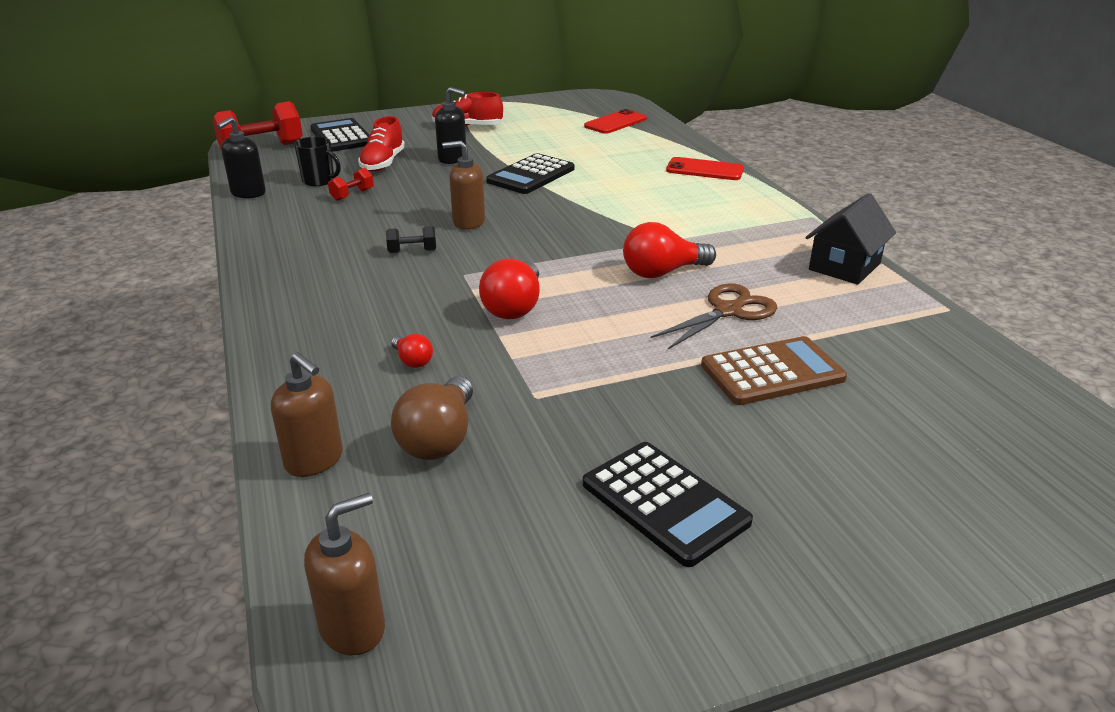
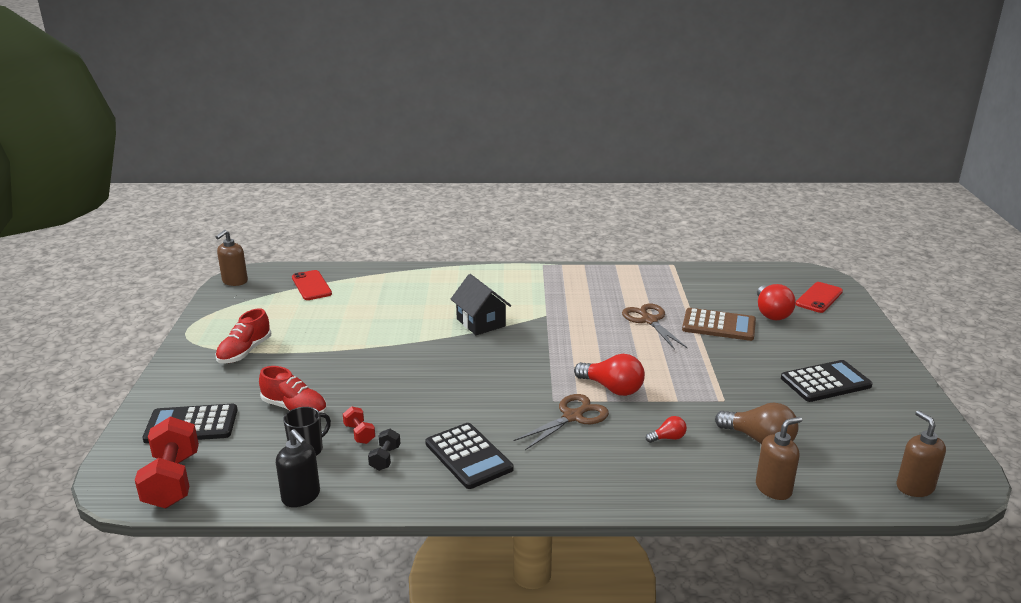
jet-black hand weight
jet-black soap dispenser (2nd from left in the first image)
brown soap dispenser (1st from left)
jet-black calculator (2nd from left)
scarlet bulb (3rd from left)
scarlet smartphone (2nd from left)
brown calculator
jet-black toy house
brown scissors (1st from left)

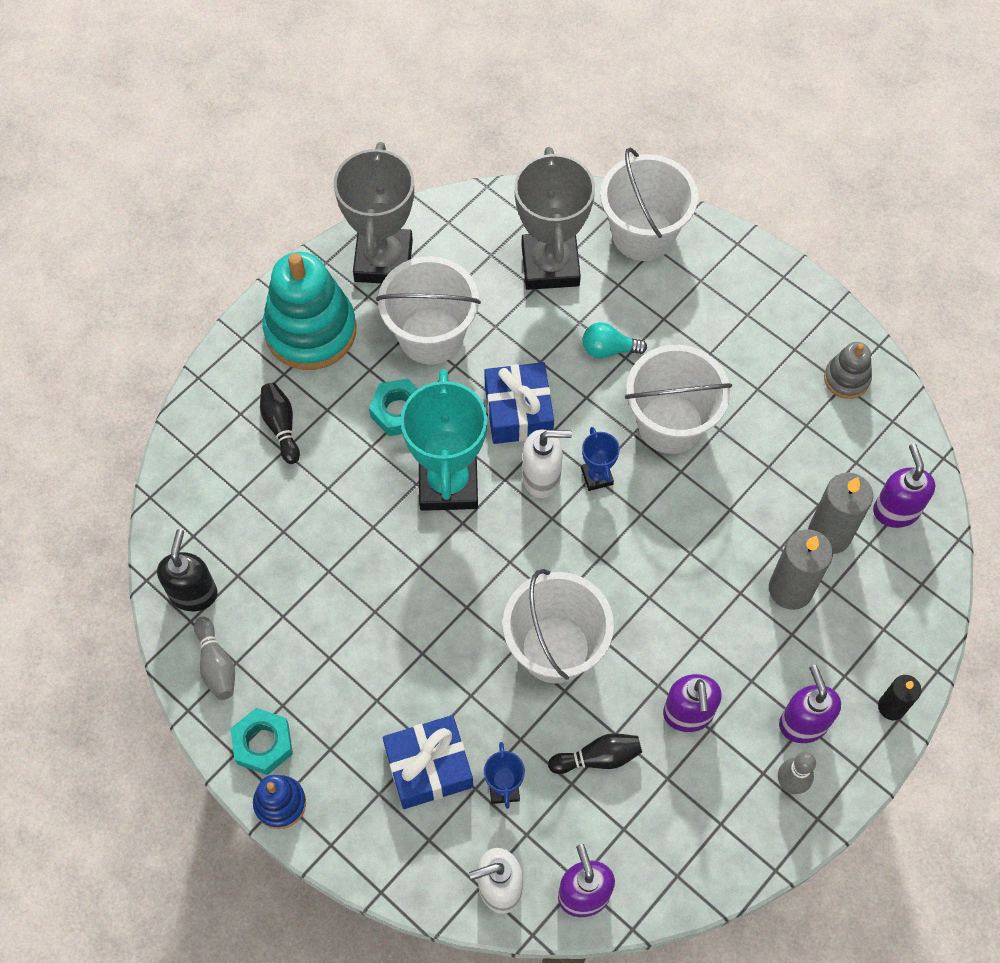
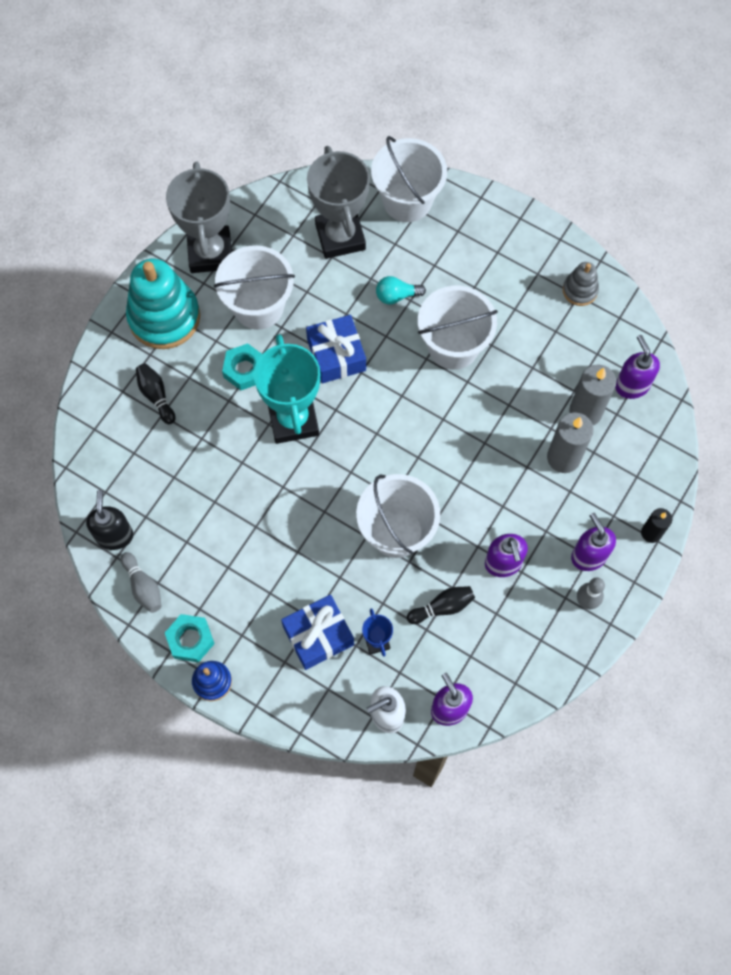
snow-white soap dispenser (2nd from left in the first image)
royal blue award cup (2nd from left in the first image)

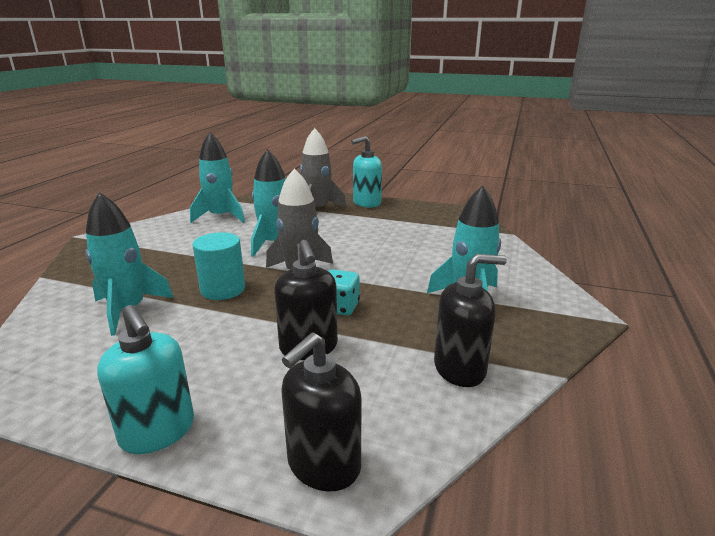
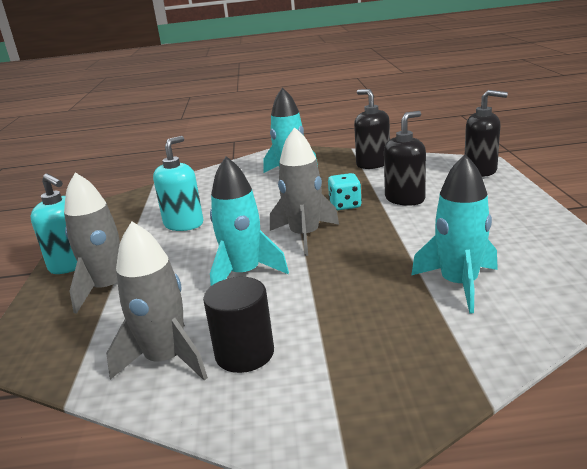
teal soap dispenser (2nd from left)
grey rocket (2nd from left)
teal solid cylinder
jet-black solid cylinder

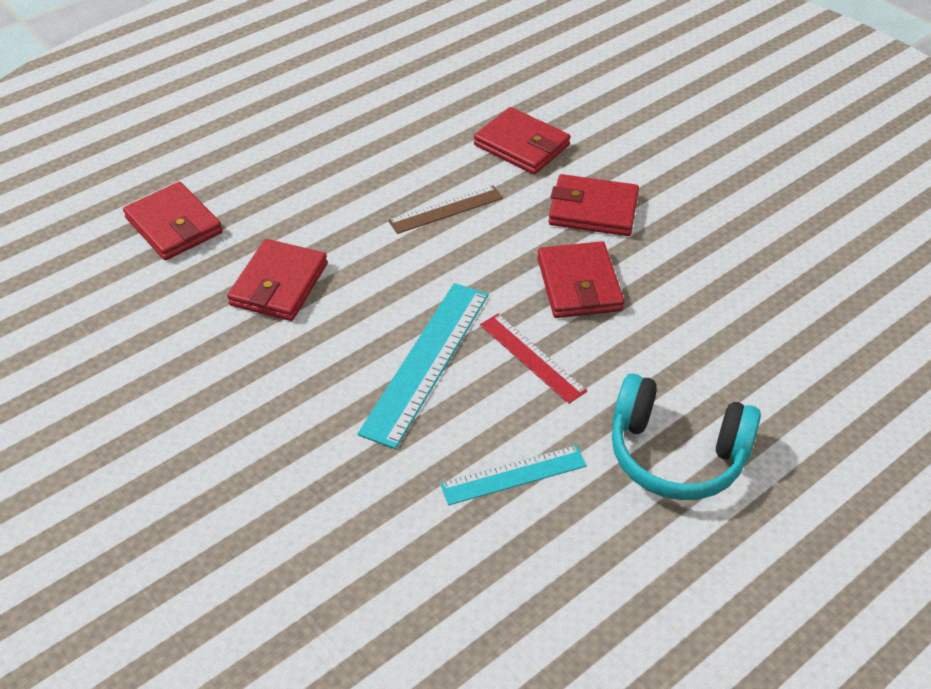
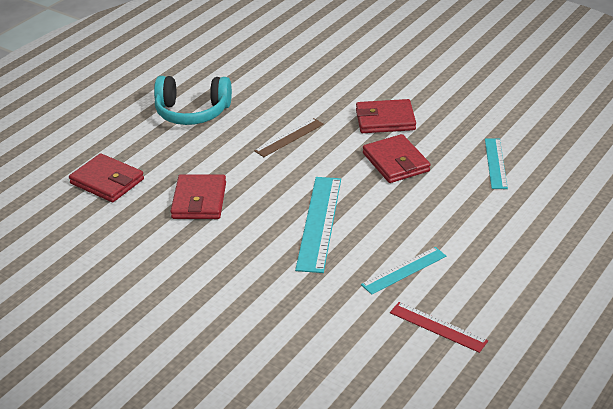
scarlet wallet (3rd from left in the first image)
scarlet straightedge
teal headset
teal straightedge (3rd from left)

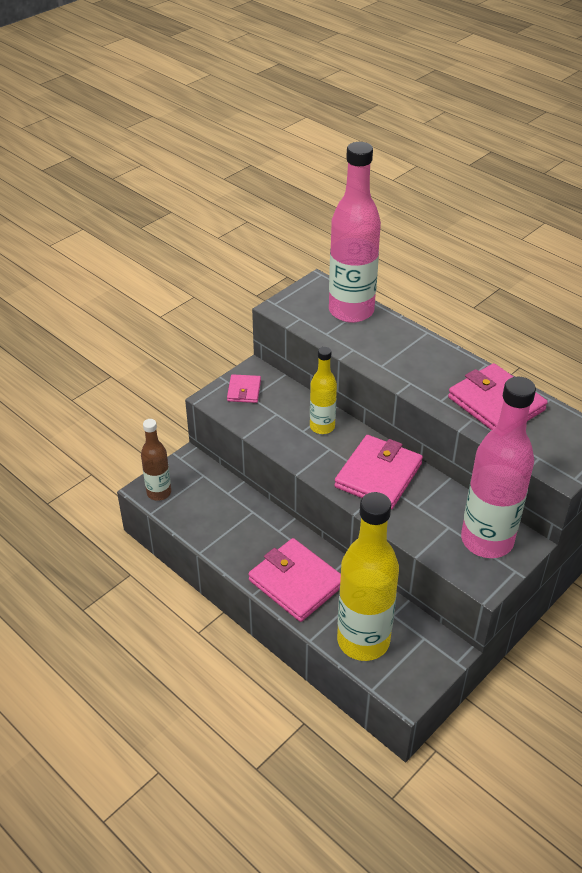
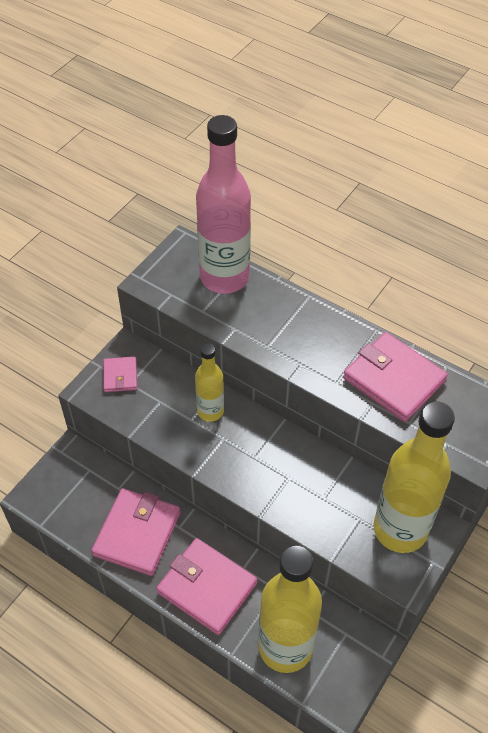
brown bottle
rose-pink wallet (2nd from left)
golden bottle (3rd from left)

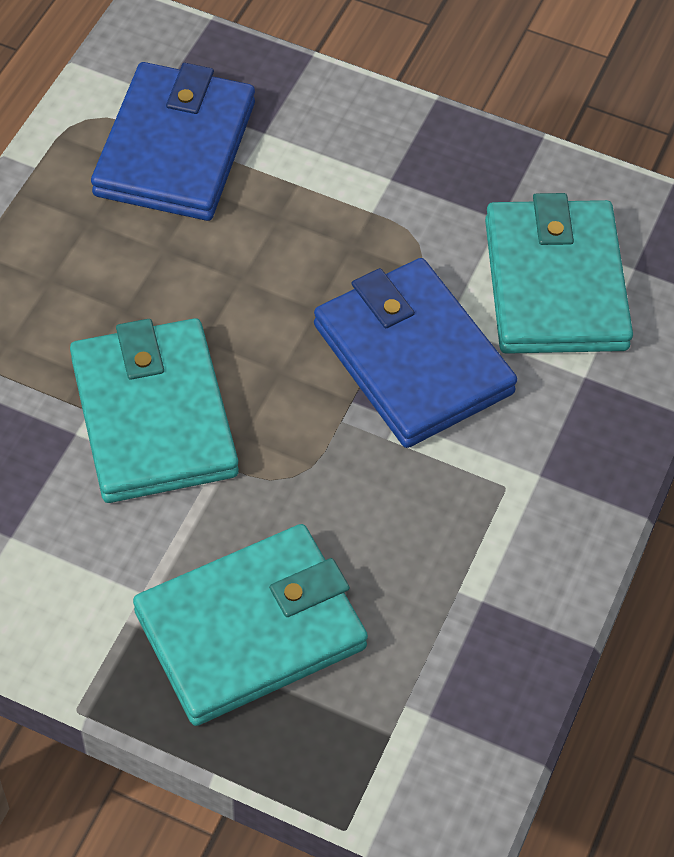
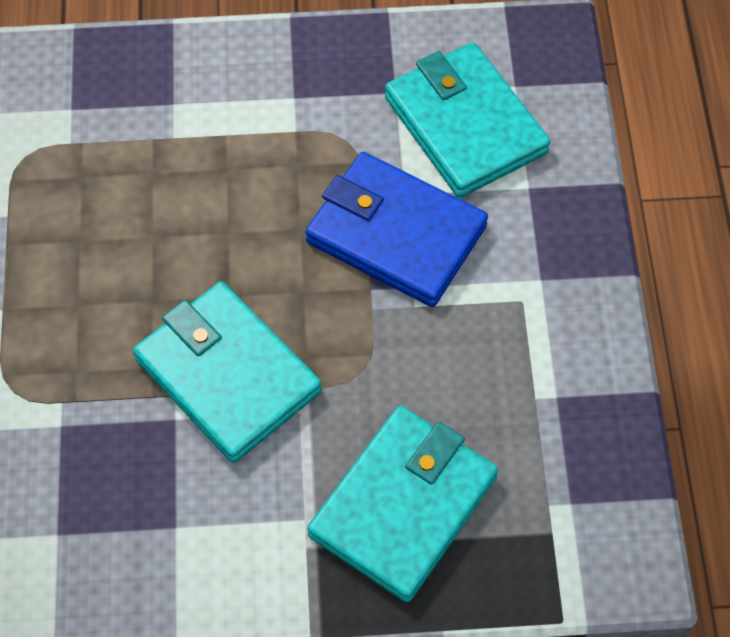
royal blue wallet (1st from left in the first image)

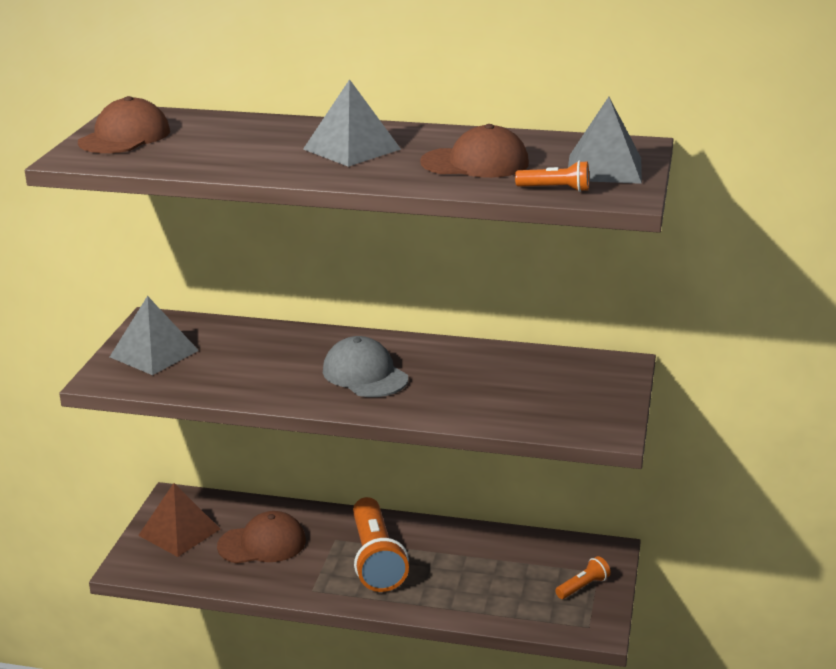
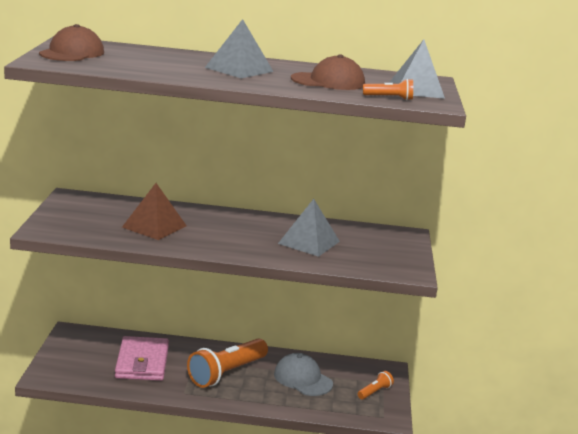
grey solid pyramid (2nd from left)
brown solid pyramid
rose-pink wallet
grey baseball cap
bright orange flashlight (1st from left)

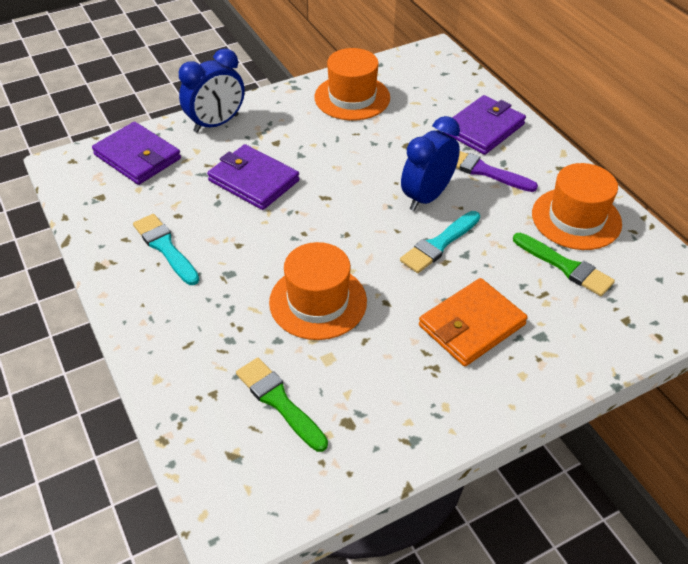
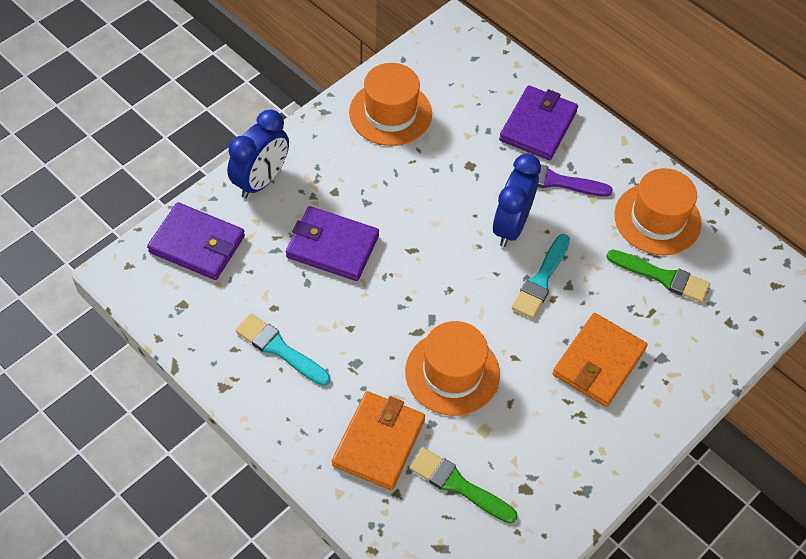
bright orange wallet (1st from left)

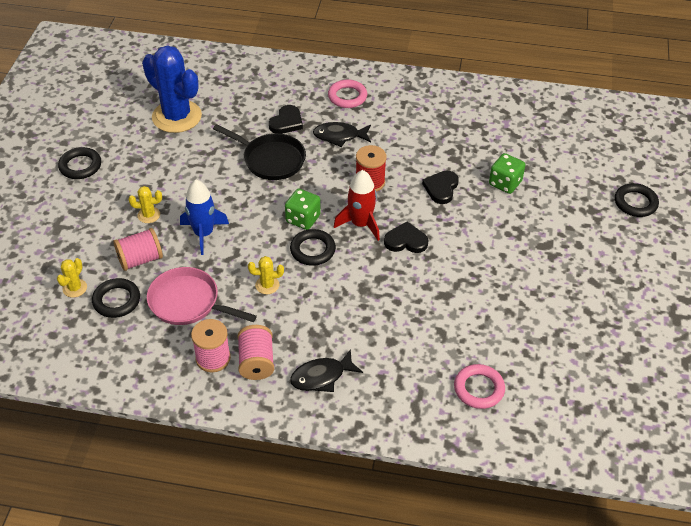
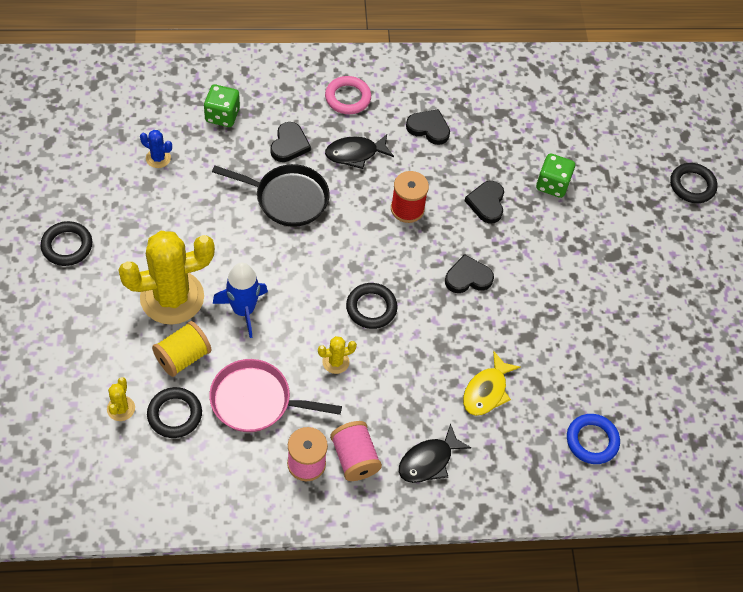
golden reel of thread
golden saguaro cactus (2nd from left)
royal blue saguaro cactus
green die (1st from left)
scarlet rocket
royal blue ring
jet-black love heart (2nd from left)
golden fish figure

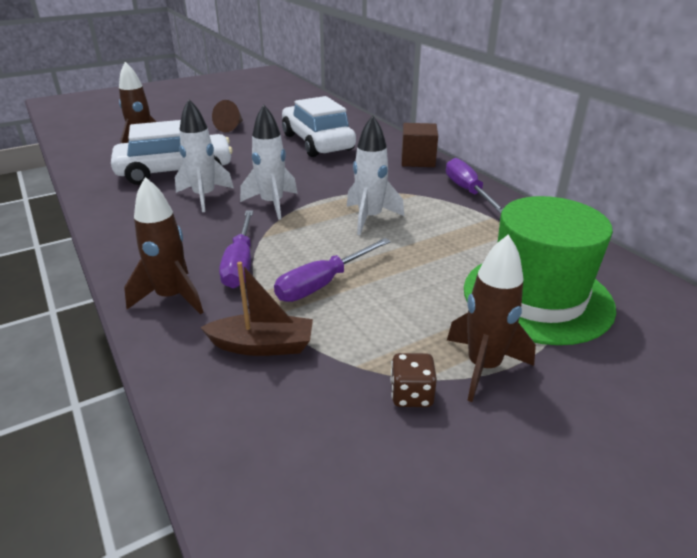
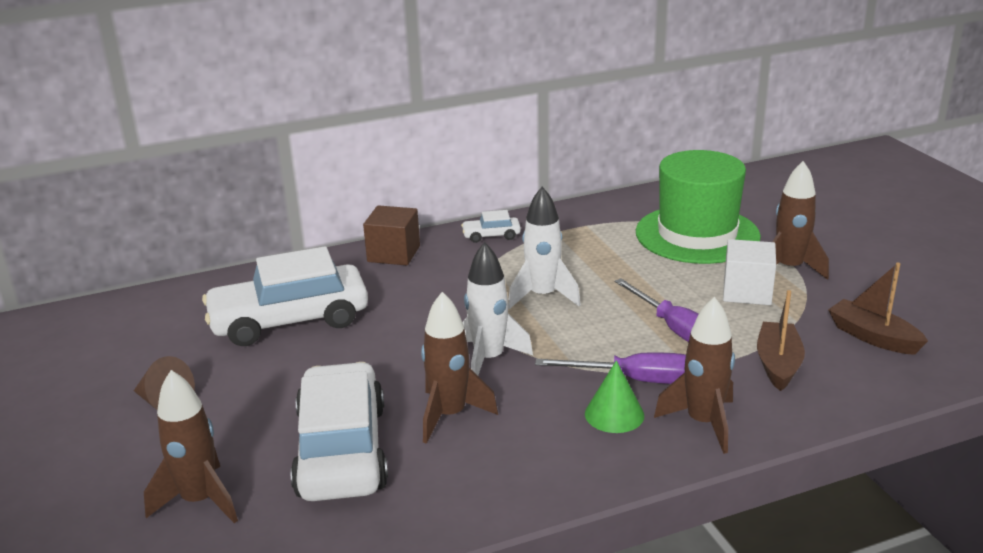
brown rocket (2nd from left)
brown die
snow-white automobile (3rd from left)
green solid cone
snow-white block
brown sailboat (2nd from left)

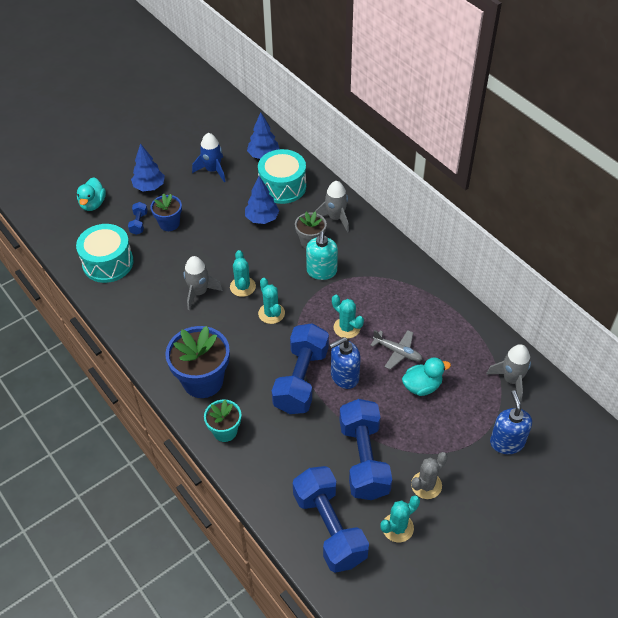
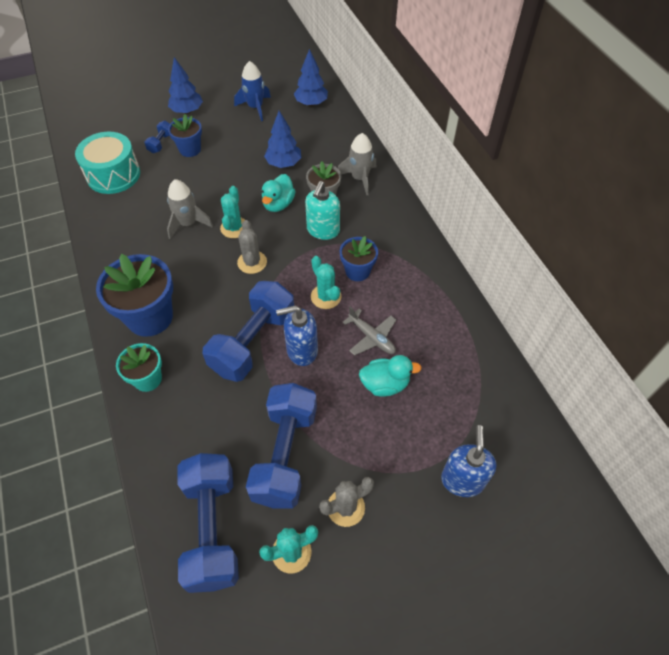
teal toy duck (1st from left)
teal toy drum (2nd from left in the first image)
grey saguaro cactus (1st from left)
grey rocket (3rd from left in the first image)
royal blue plant pot (3rd from left)

